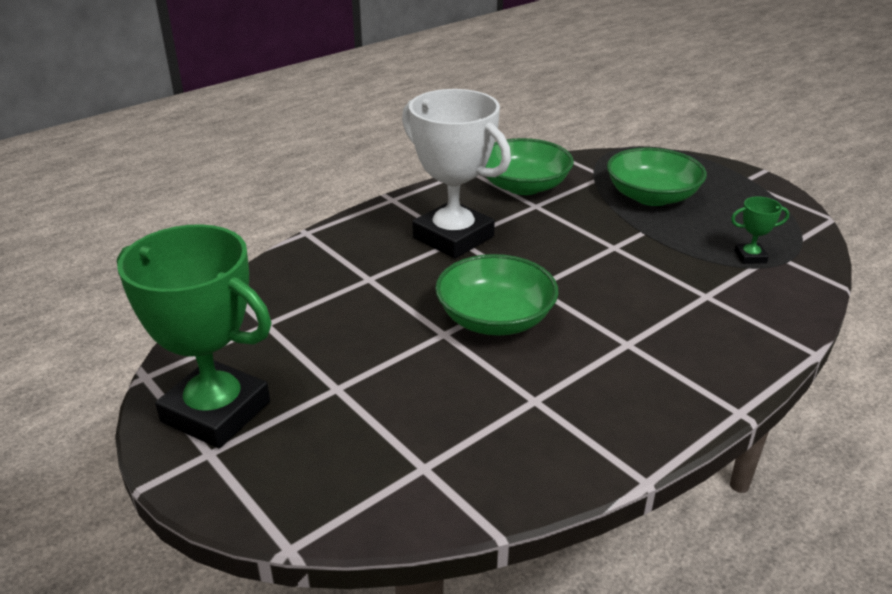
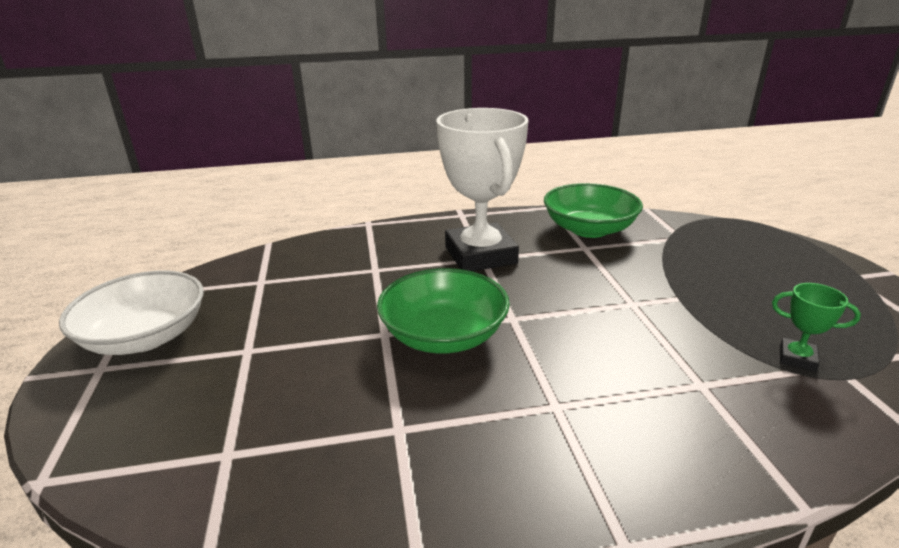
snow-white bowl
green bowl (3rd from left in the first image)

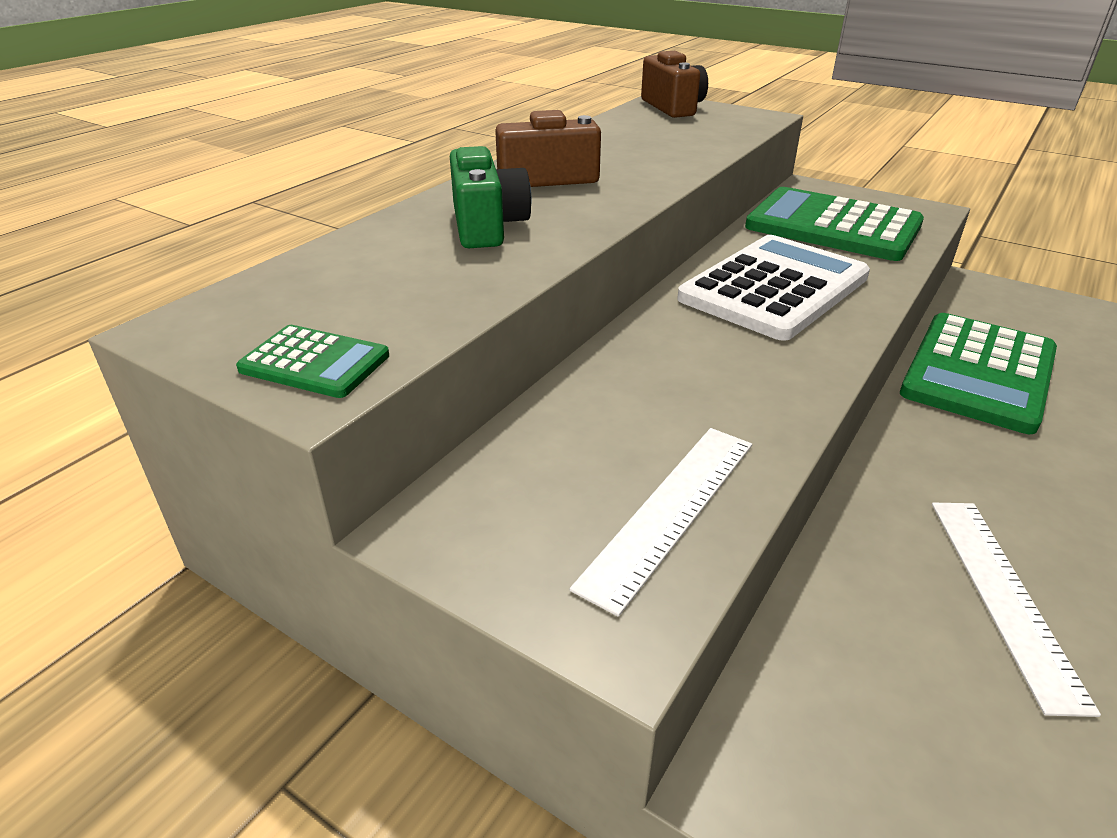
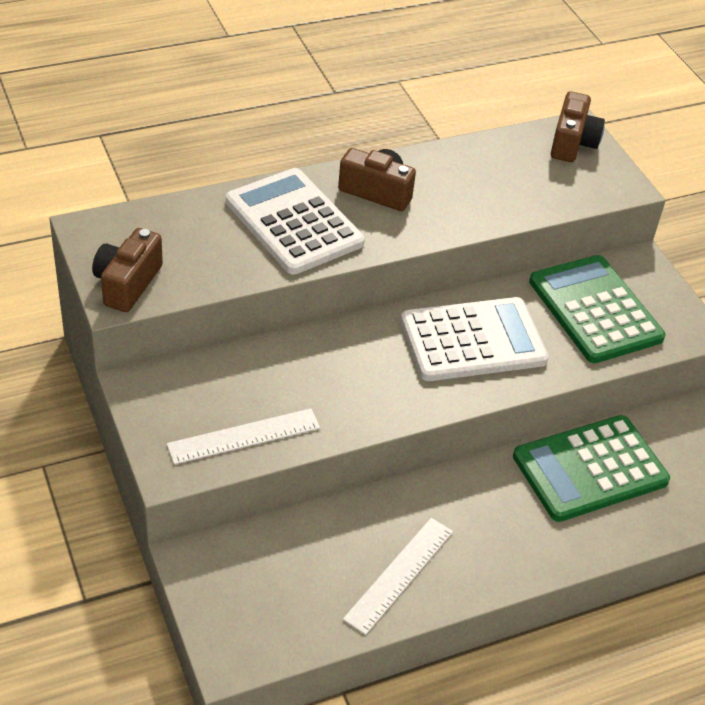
brown photo camera (1st from left)
snow-white calculator (1st from left)

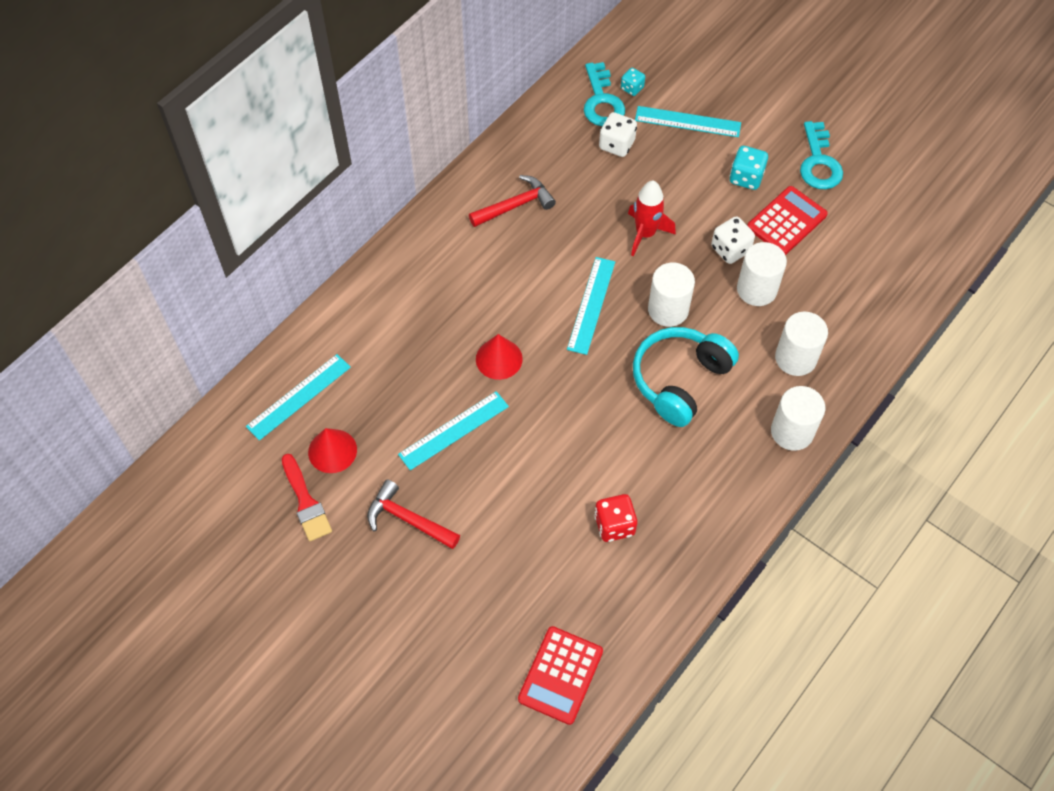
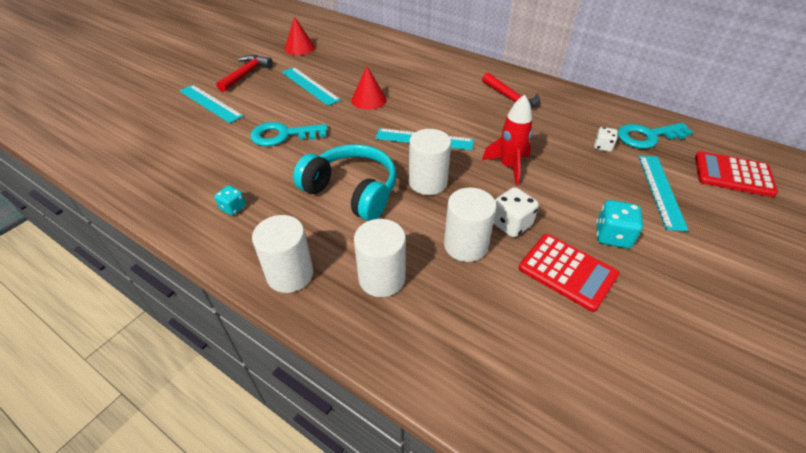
teal straightedge (1st from left)
scarlet brush
scarlet calculator (2nd from left)
scarlet die
snow-white die (2nd from left)
teal die (1st from left)
teal latchkey (1st from left)

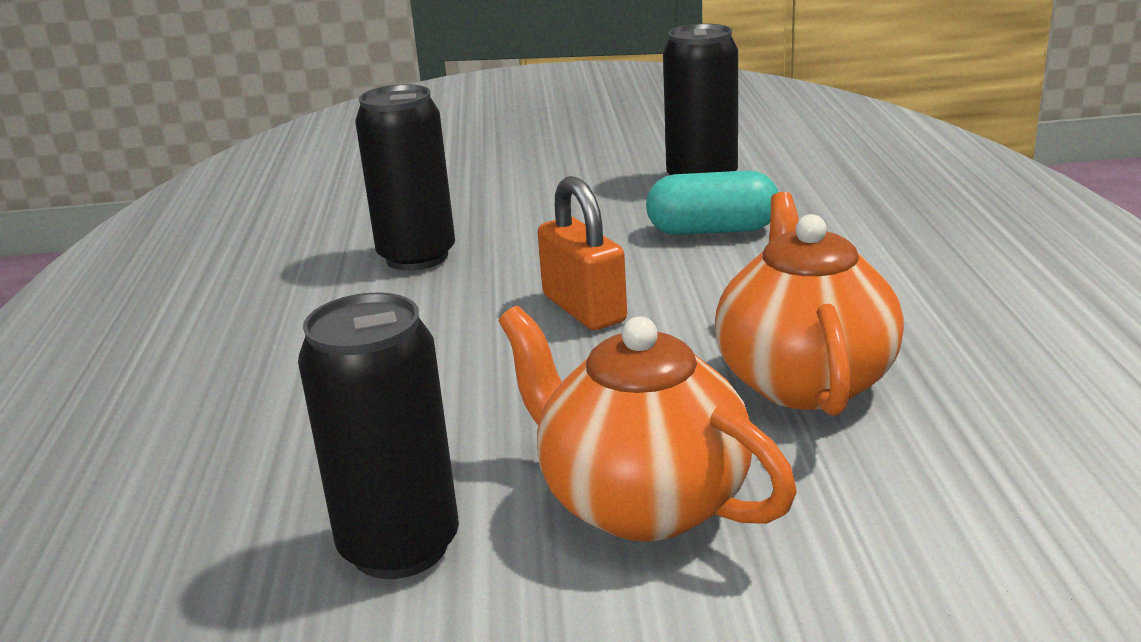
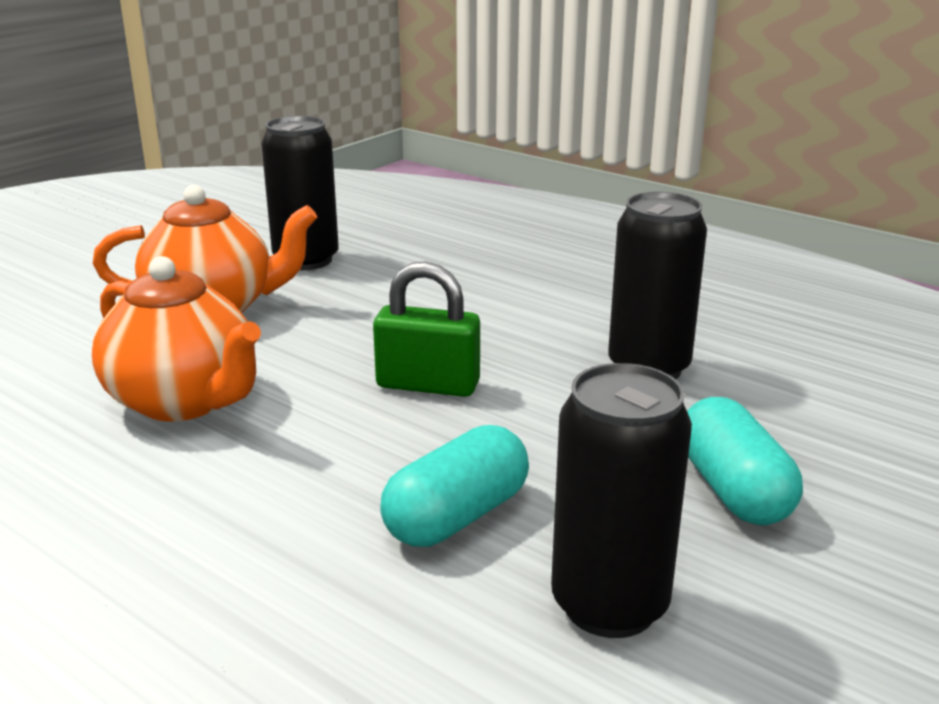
green lock
teal pill shape (2nd from left)

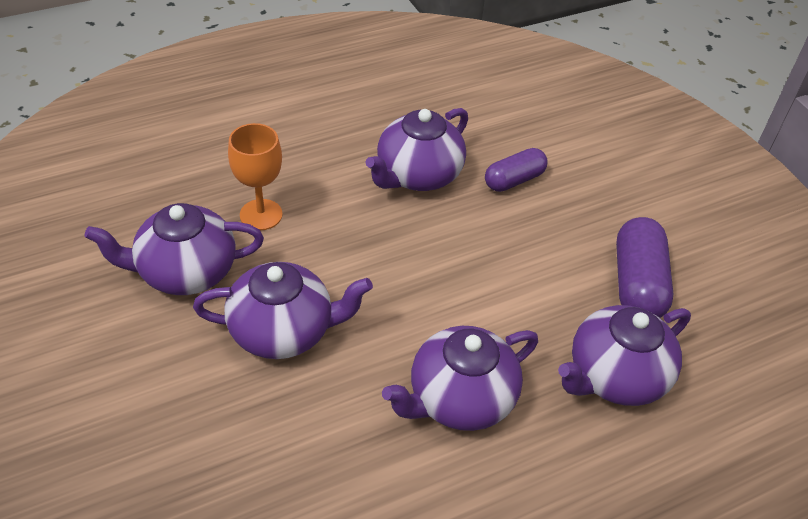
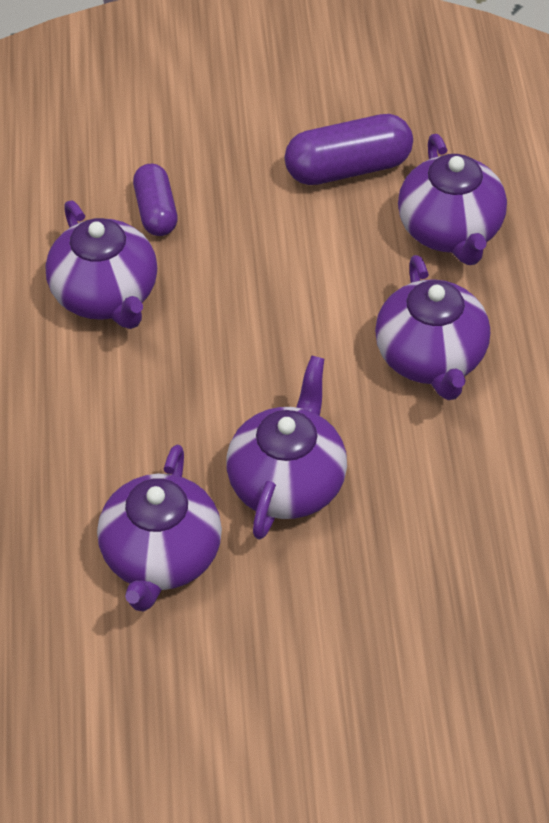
bright orange wine glass
purple pill shape (2nd from left)

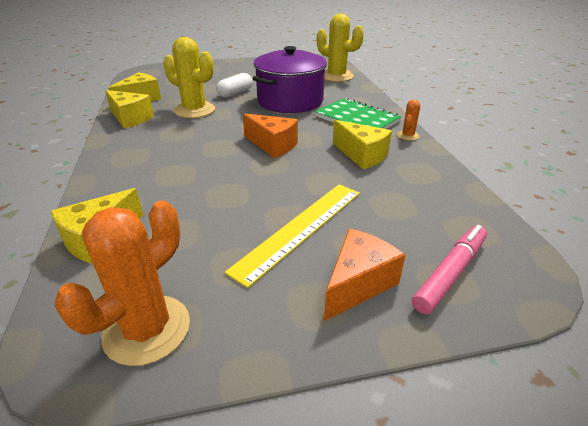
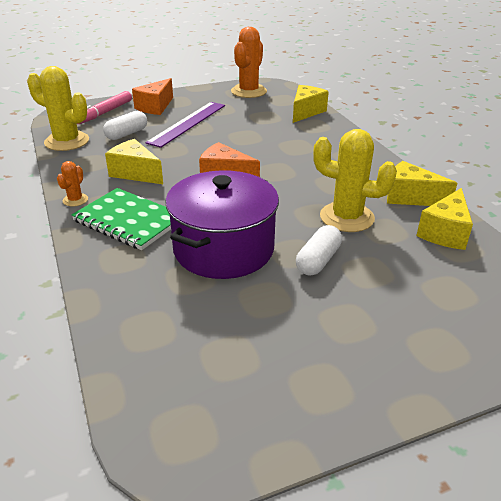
purple straightedge
golden saguaro cactus (1st from left)
snow-white pill shape (1st from left)

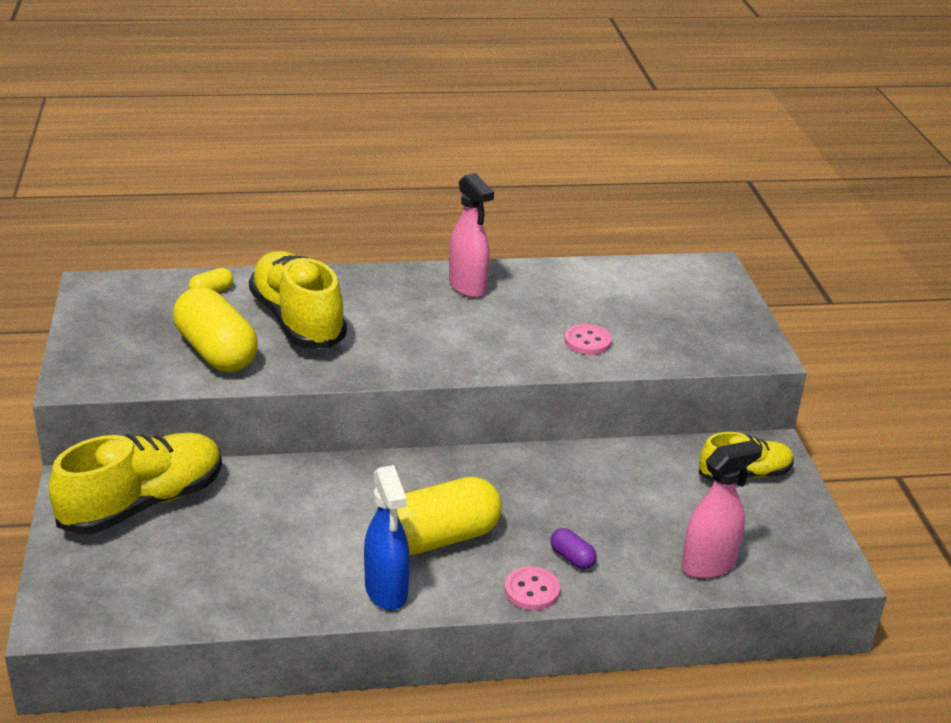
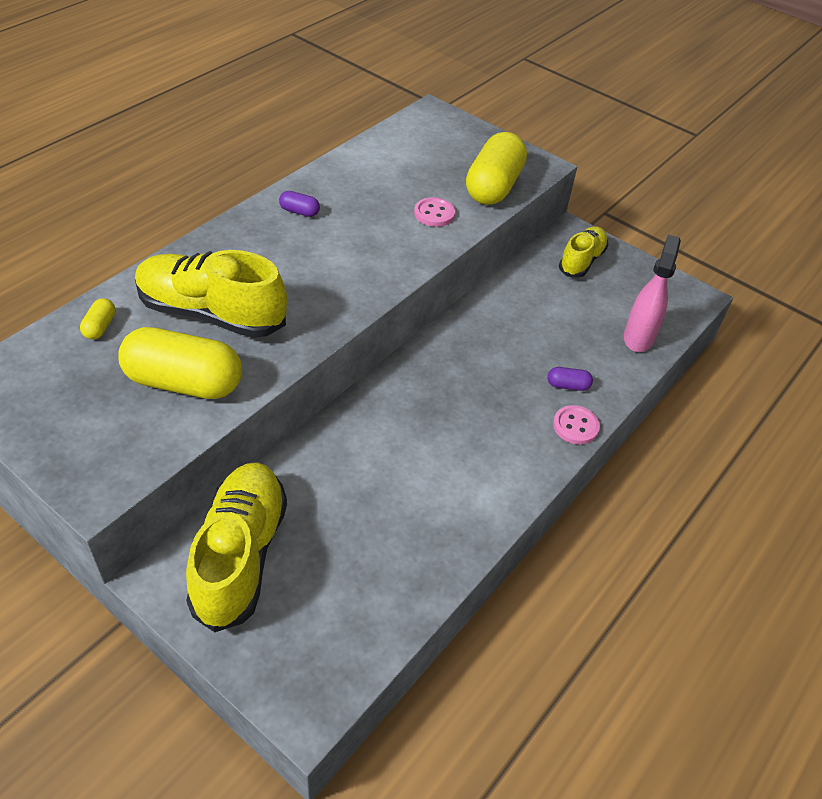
royal blue spray bottle
golden pill shape (3rd from left)
purple pill shape (1st from left)

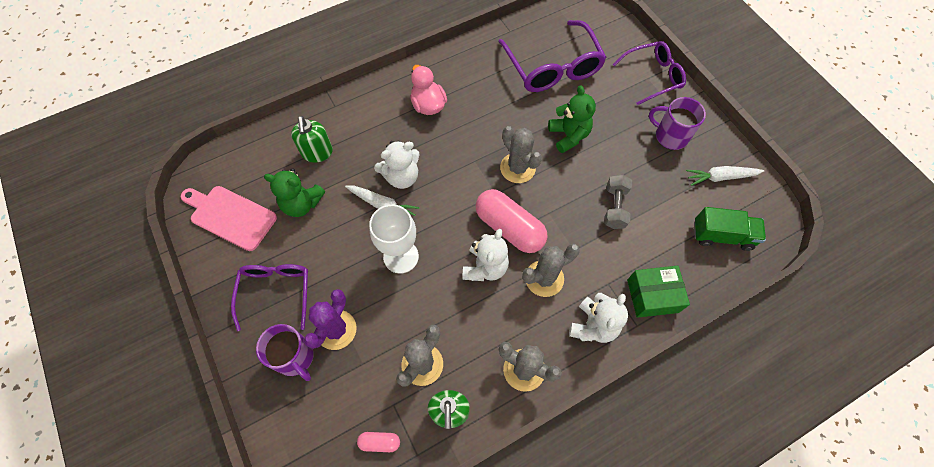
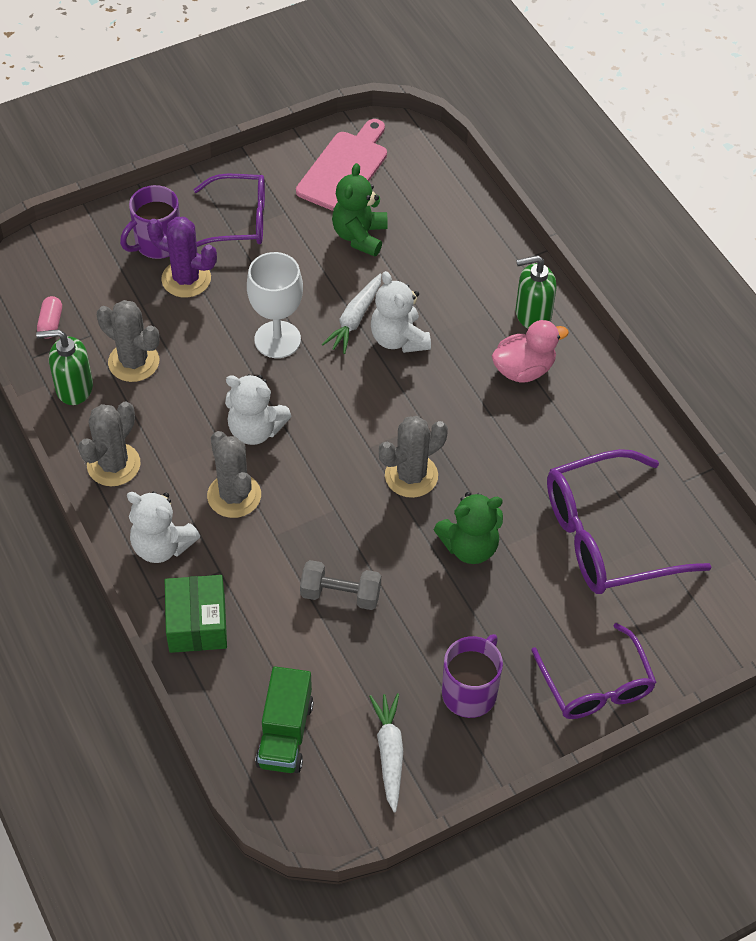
green soap dispenser (2nd from left)
rose-pink pill shape (2nd from left in the first image)

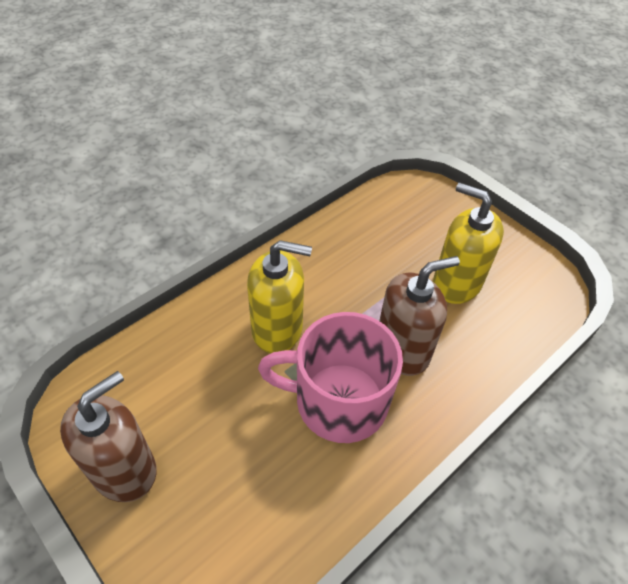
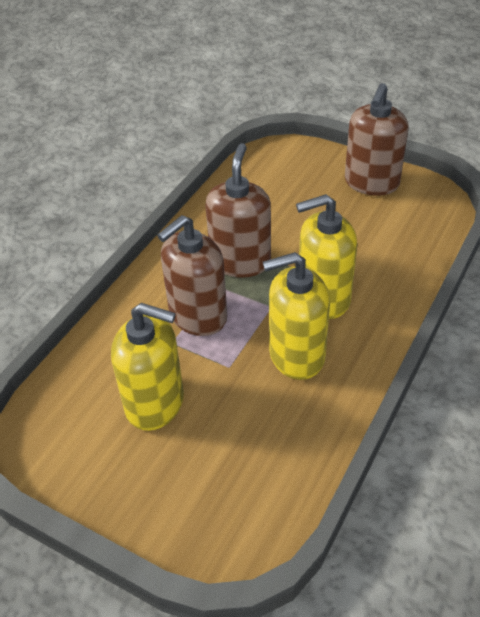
brown soap dispenser (2nd from left)
golden soap dispenser (2nd from left)

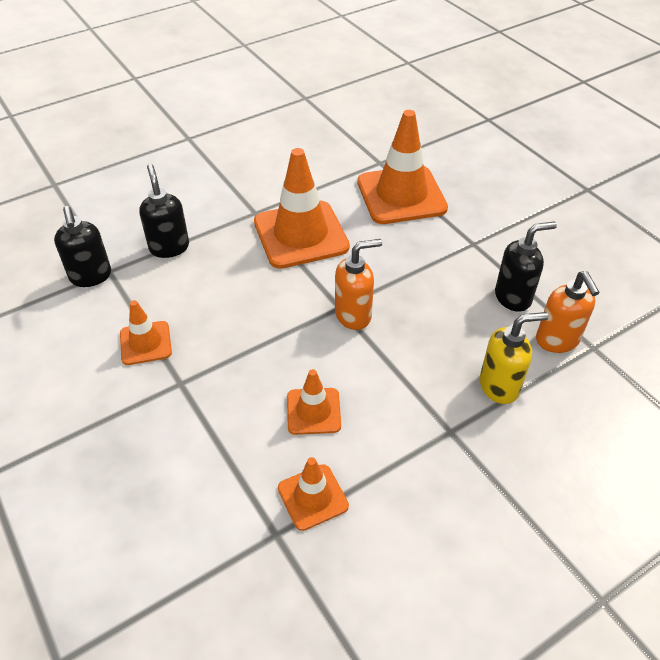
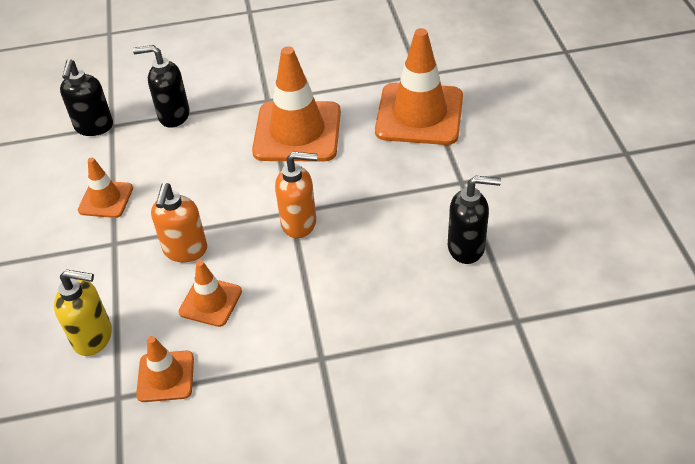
jet-black soap dispenser (2nd from left)
golden soap dispenser
bright orange soap dispenser (1st from left)

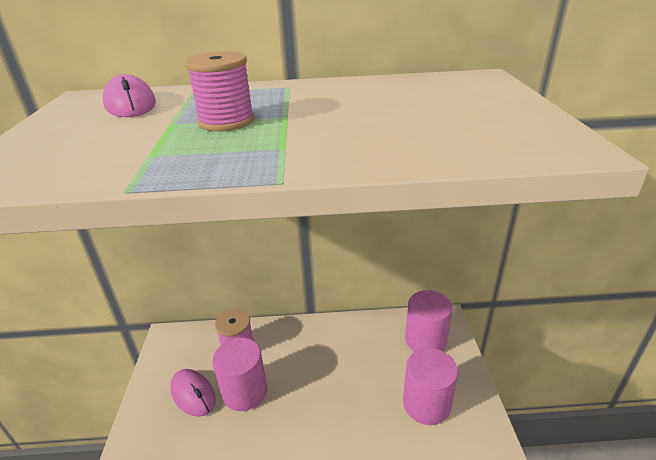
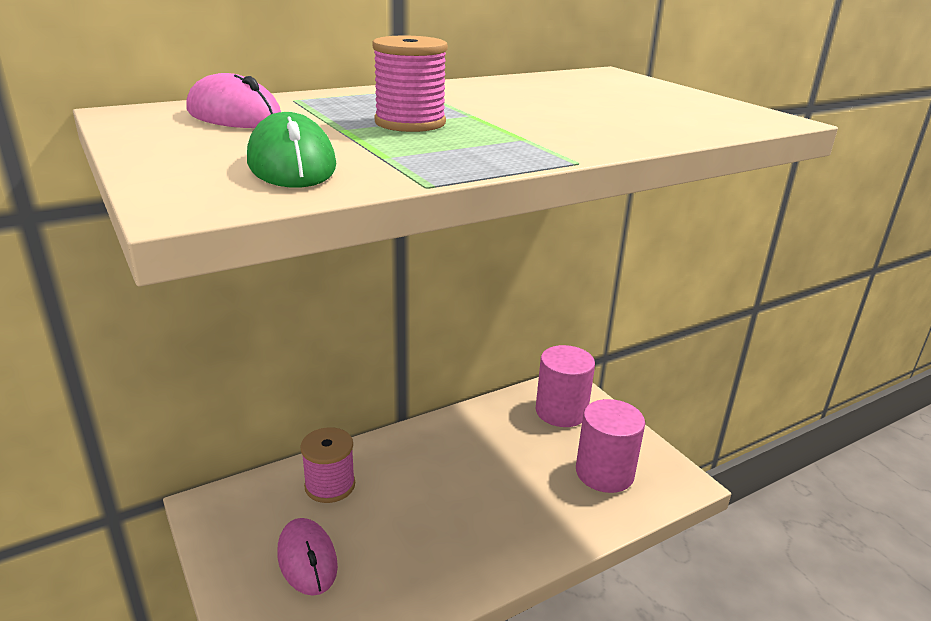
rose-pink mouse (2nd from left)
rose-pink solid cylinder (1st from left in the first image)
green mouse

